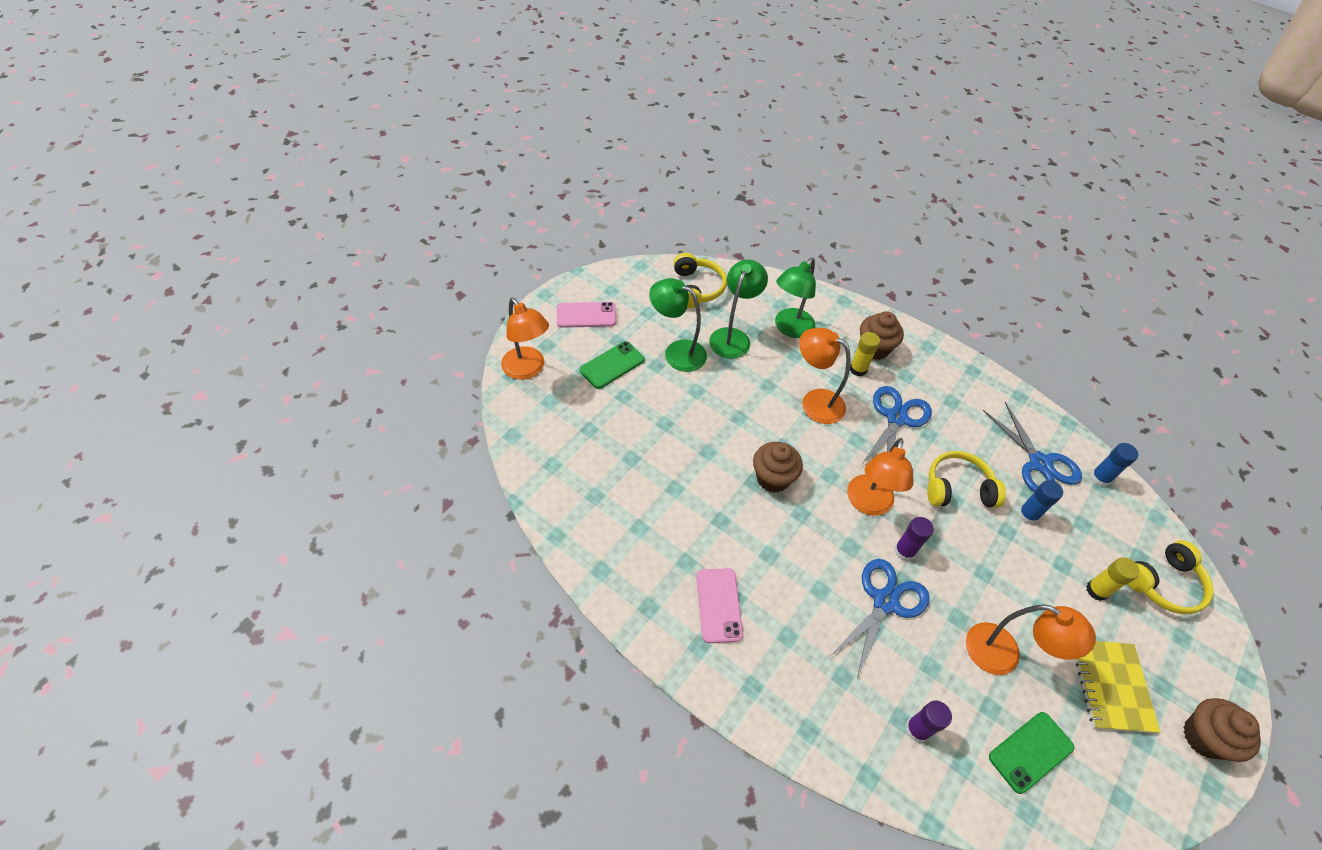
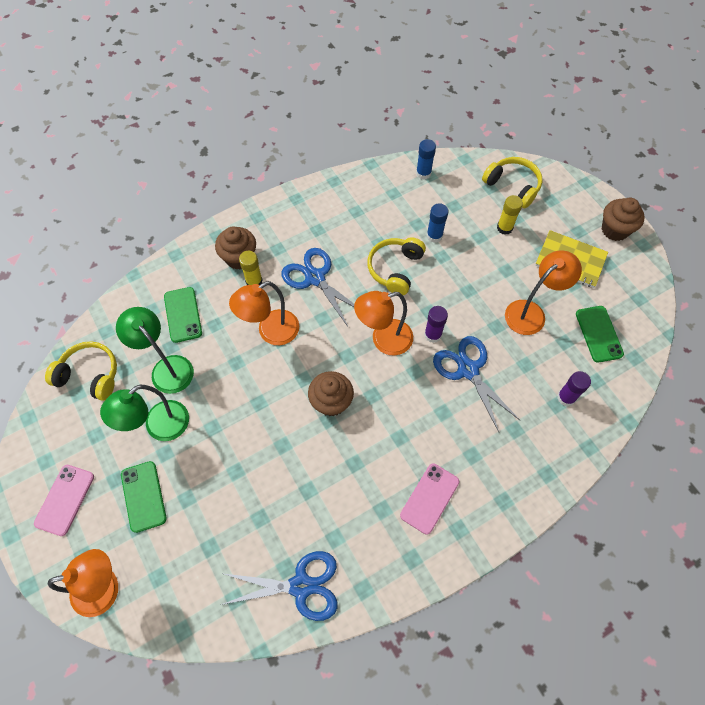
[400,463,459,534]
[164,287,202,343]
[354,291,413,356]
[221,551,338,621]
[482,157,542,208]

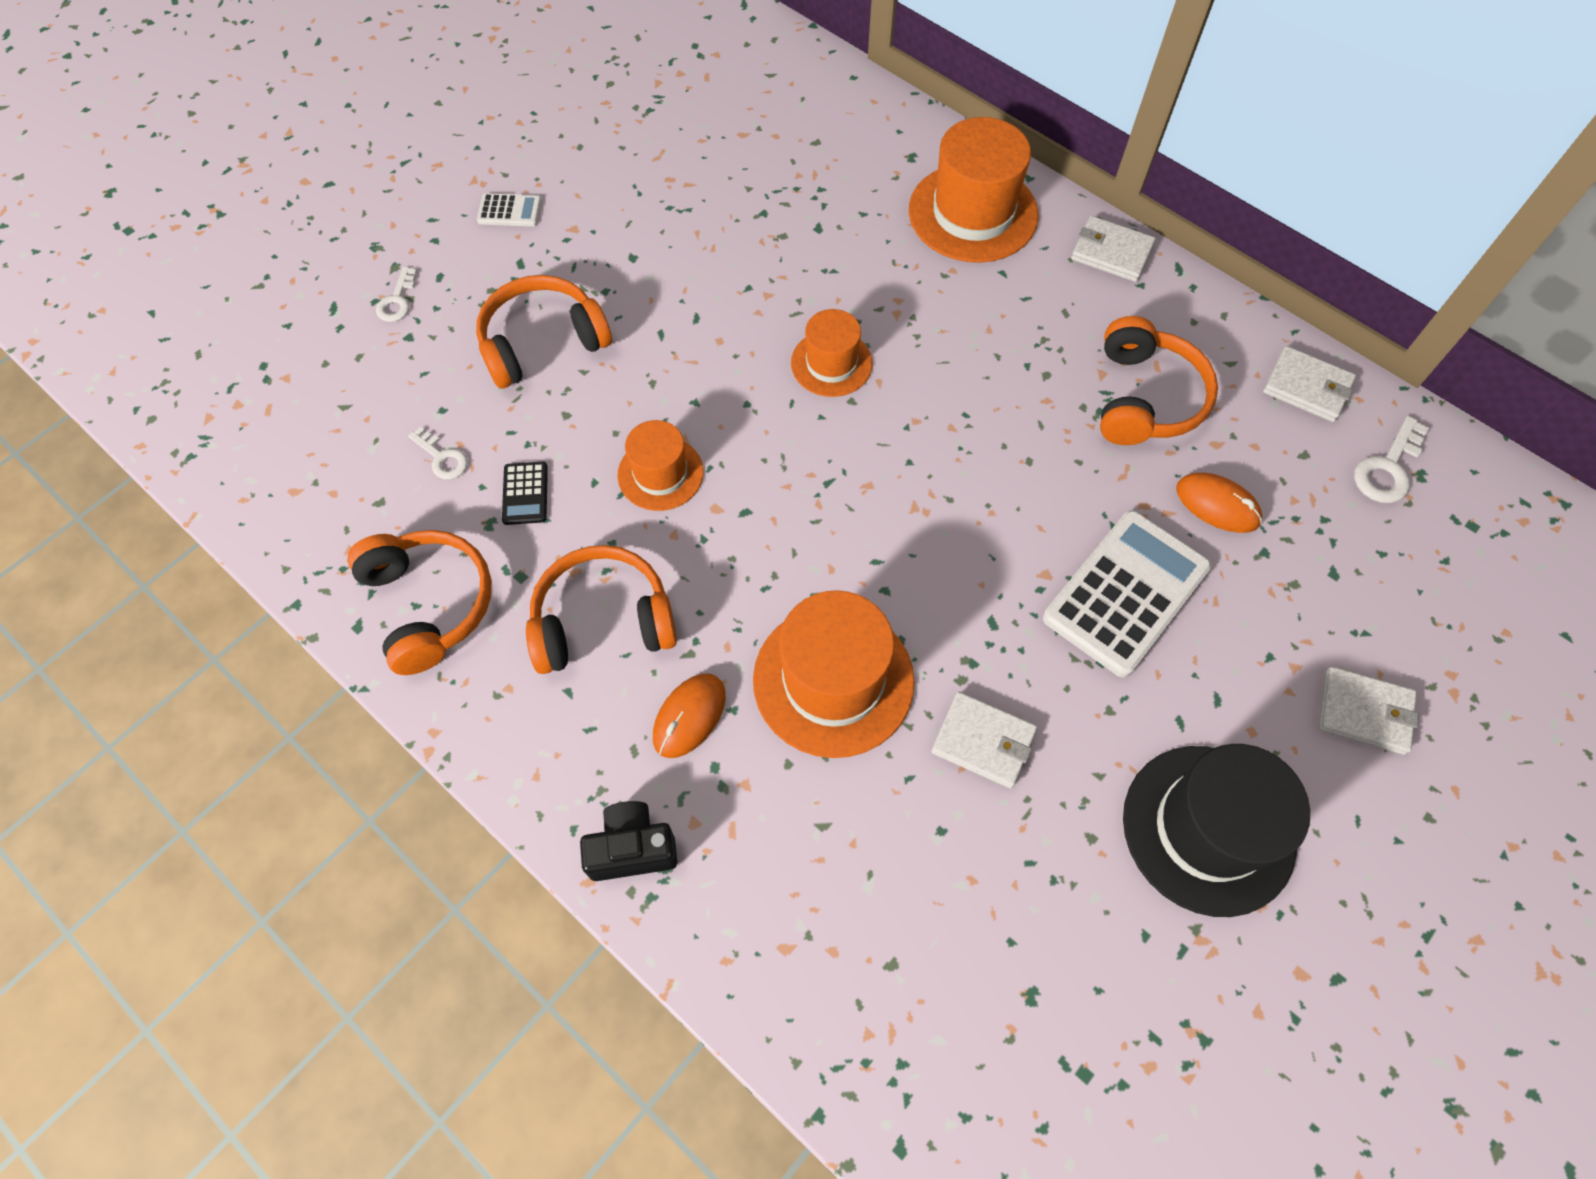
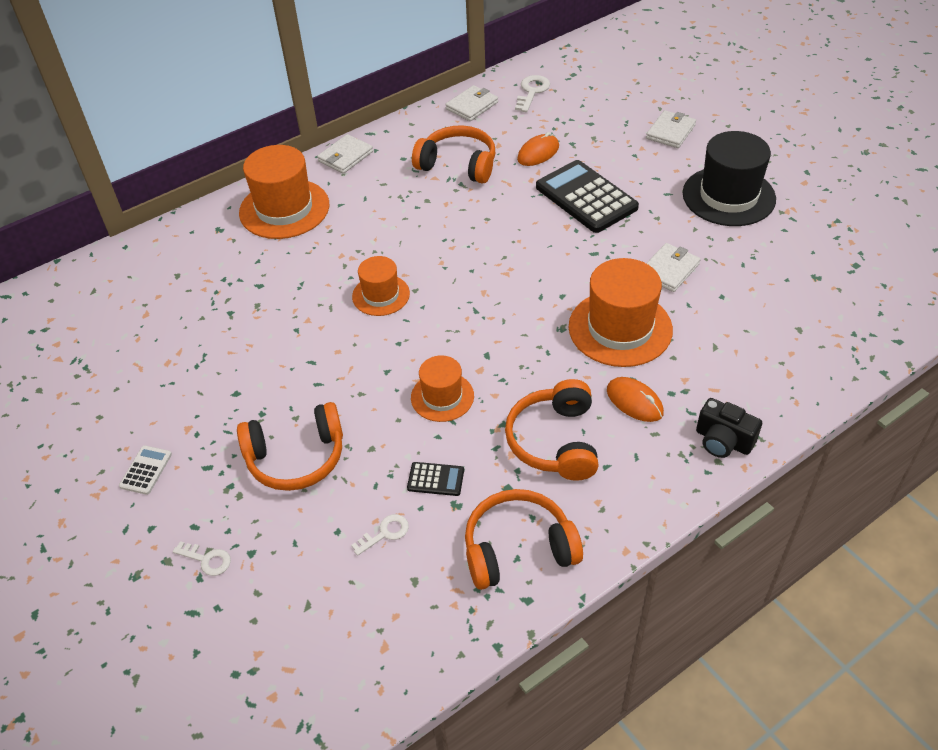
[237,402,343,491]
[696,398,762,458]
[536,160,639,233]
[515,75,550,112]

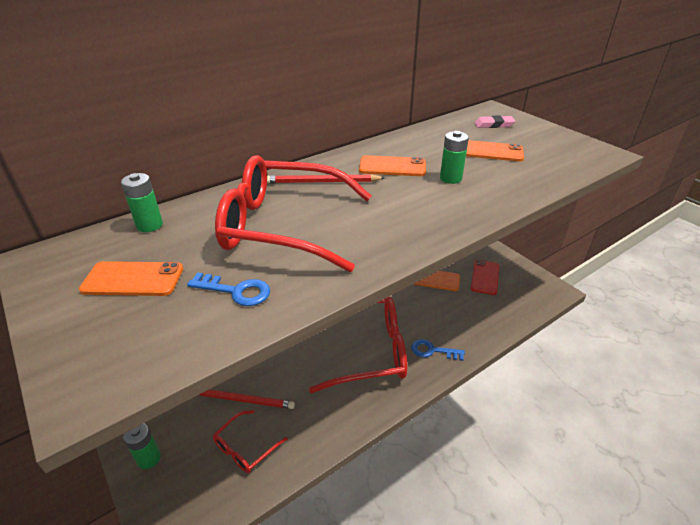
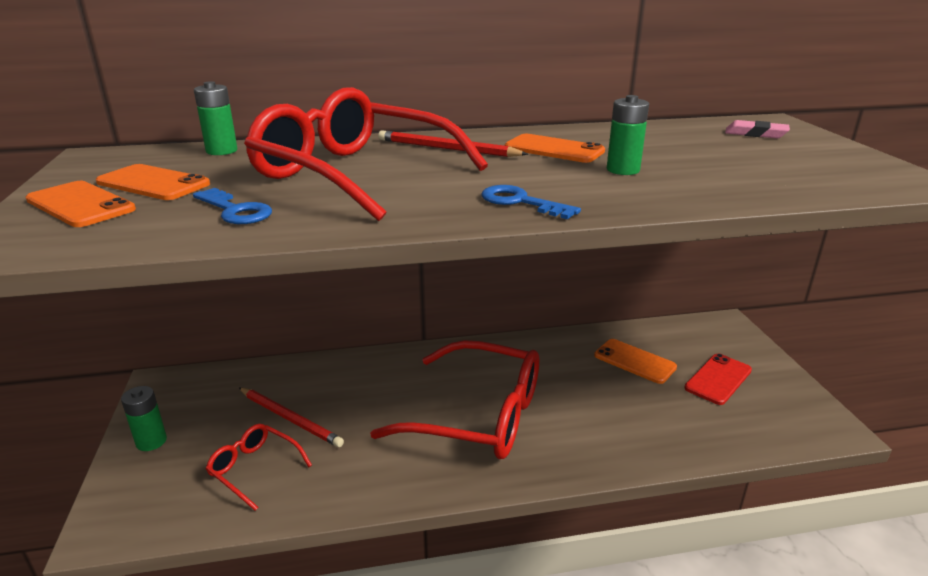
[206,424,312,511]
[481,185,581,219]
[26,181,136,227]

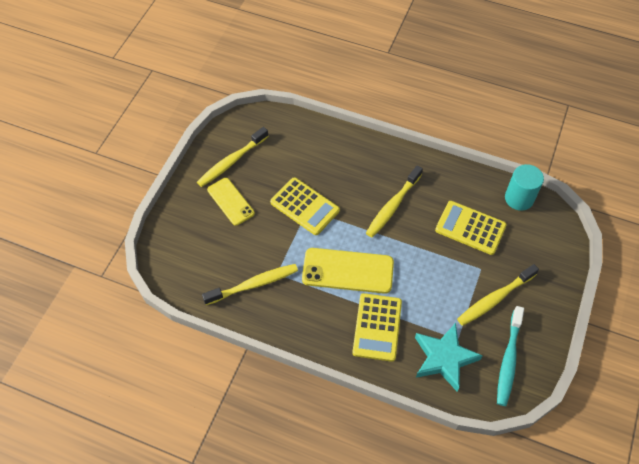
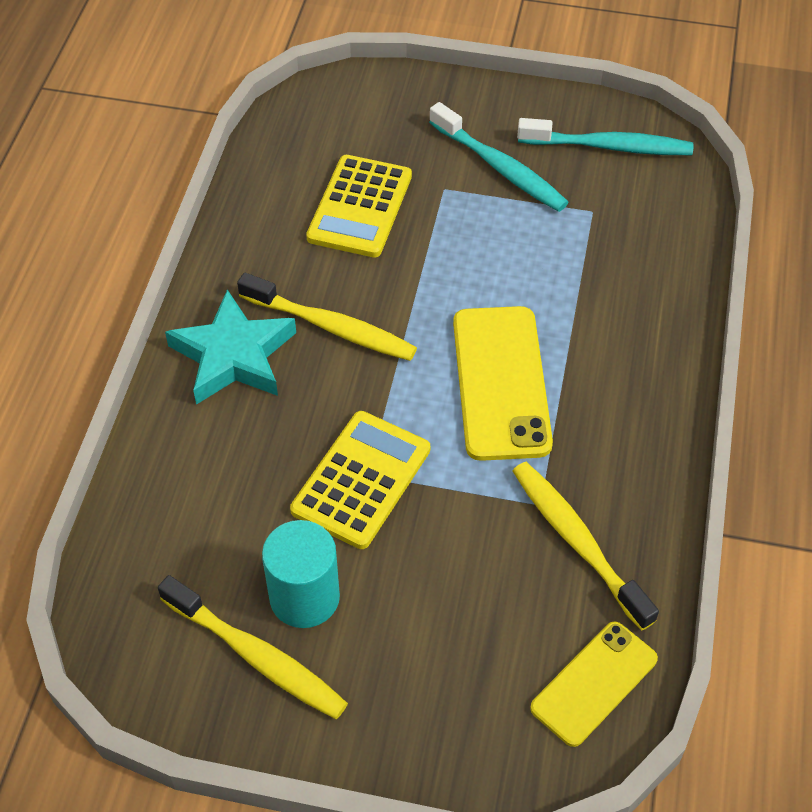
[530,621,658,747]
[352,293,402,362] (first image)
[165,289,296,405]
[429,102,569,212]
[262,520,340,628]

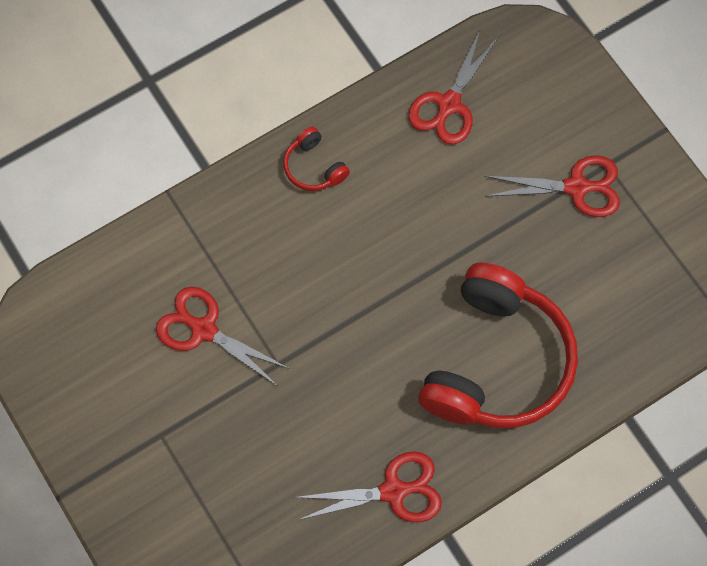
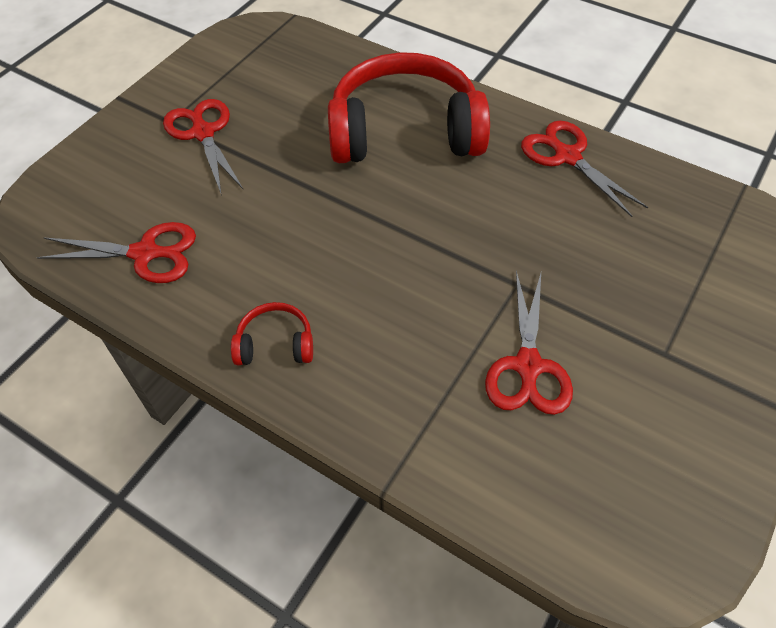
[231,302,313,365]

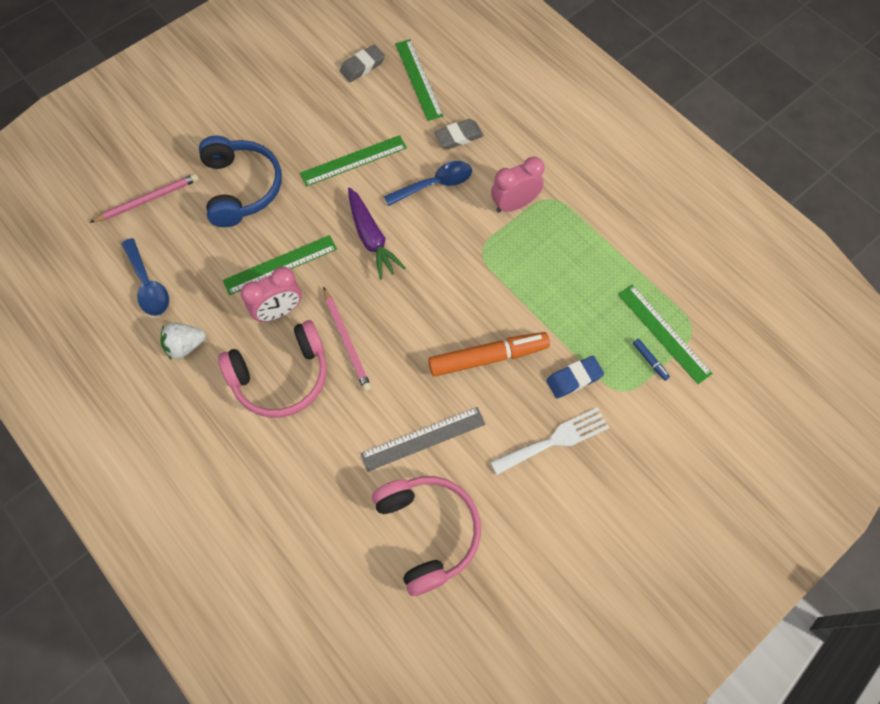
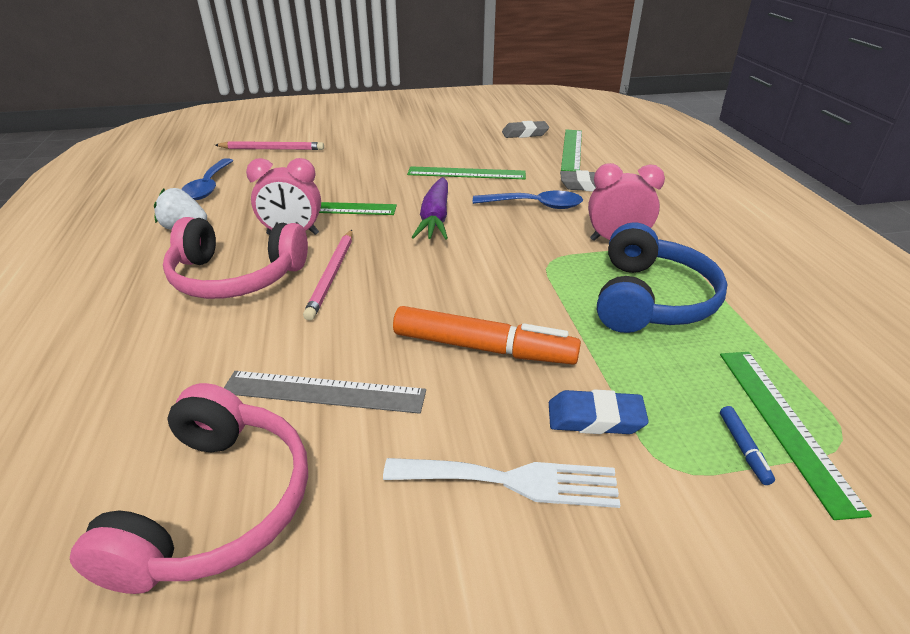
[597,223,728,333]

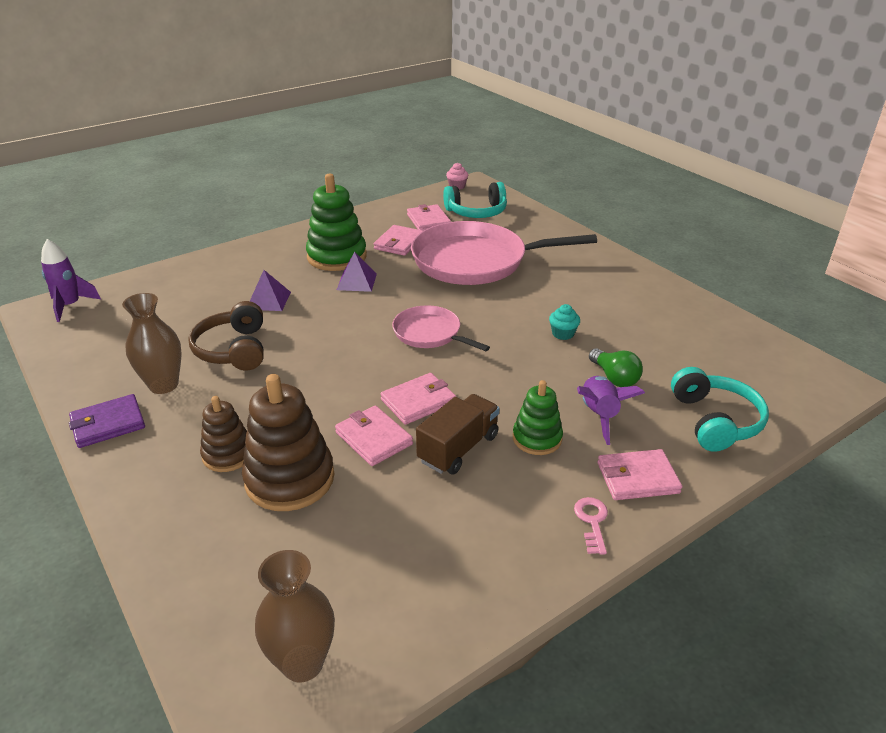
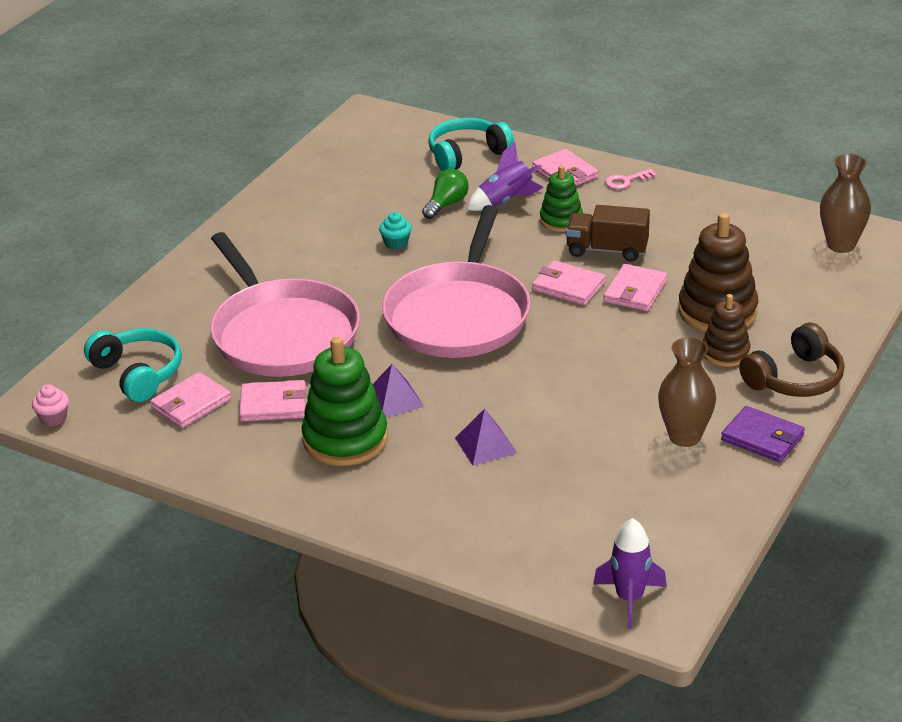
[739,323,844,397]
[382,205,531,358]

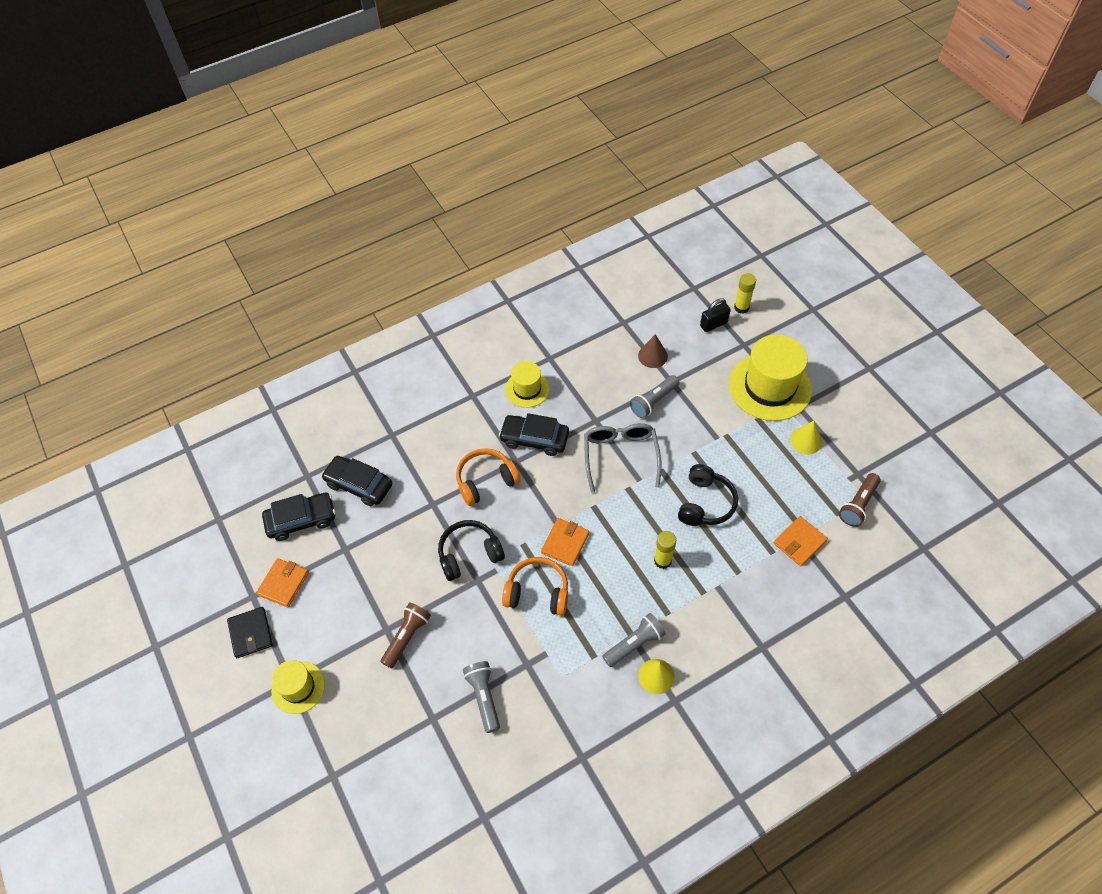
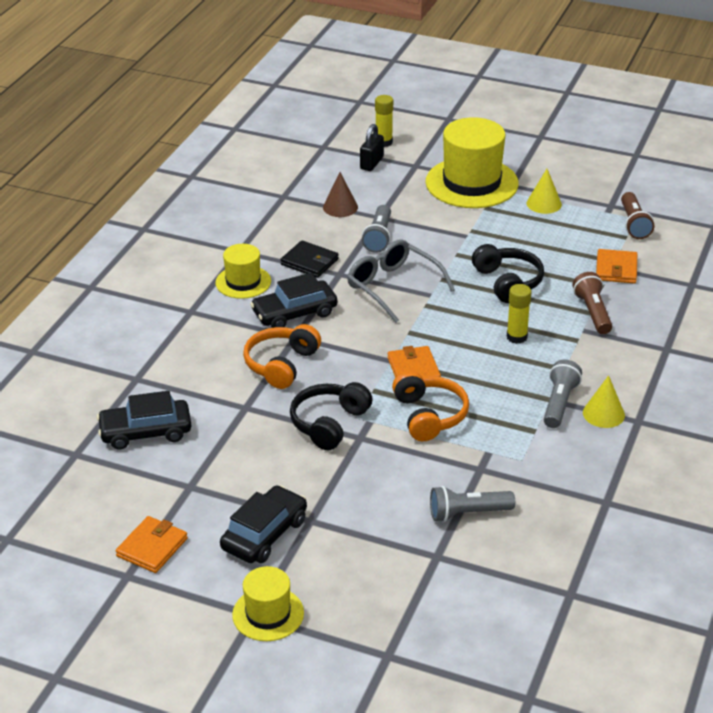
[280,240,339,278]
[115,516,188,573]
[220,485,307,563]
[573,272,612,334]
[430,486,515,522]
[392,371,469,441]

